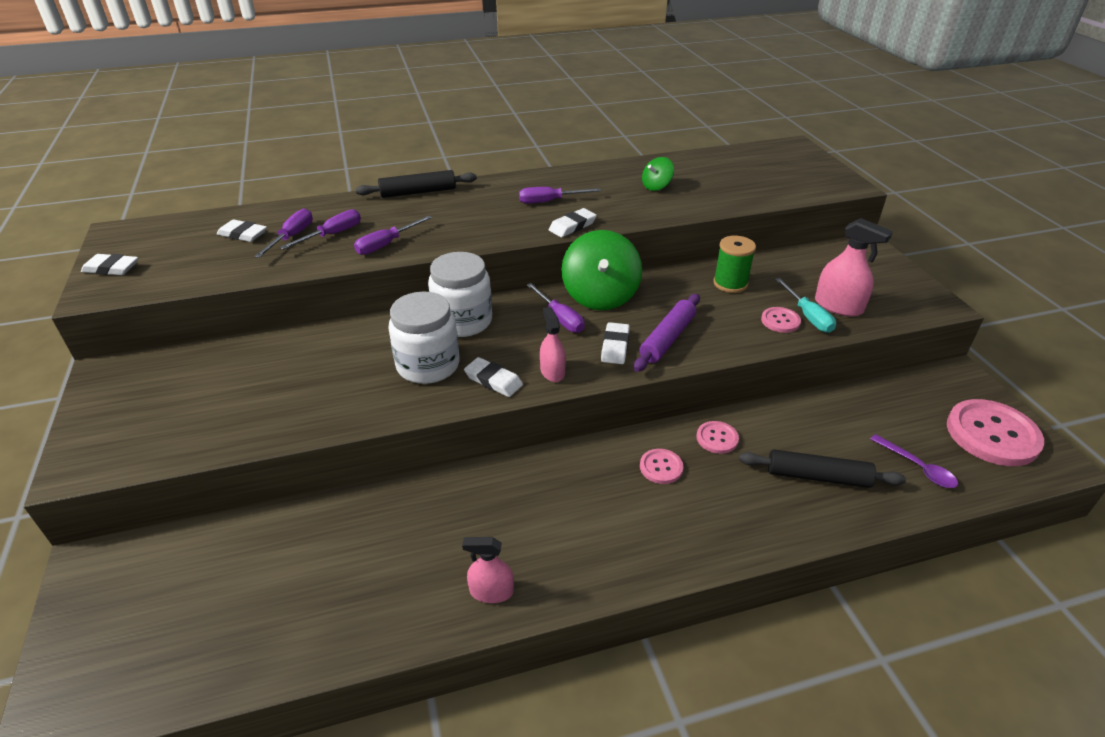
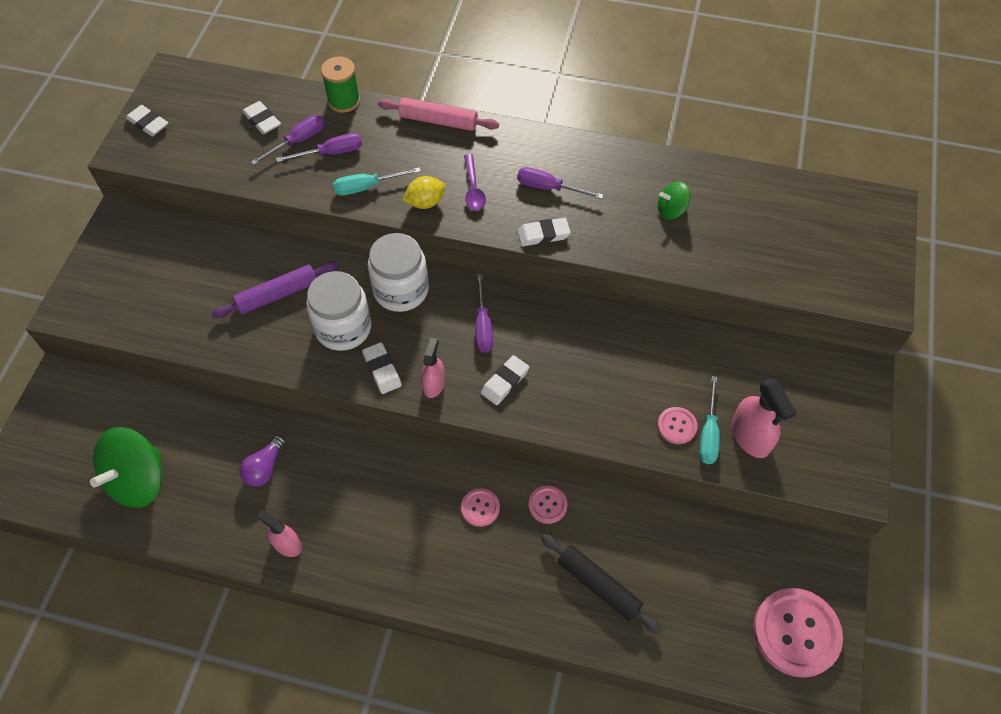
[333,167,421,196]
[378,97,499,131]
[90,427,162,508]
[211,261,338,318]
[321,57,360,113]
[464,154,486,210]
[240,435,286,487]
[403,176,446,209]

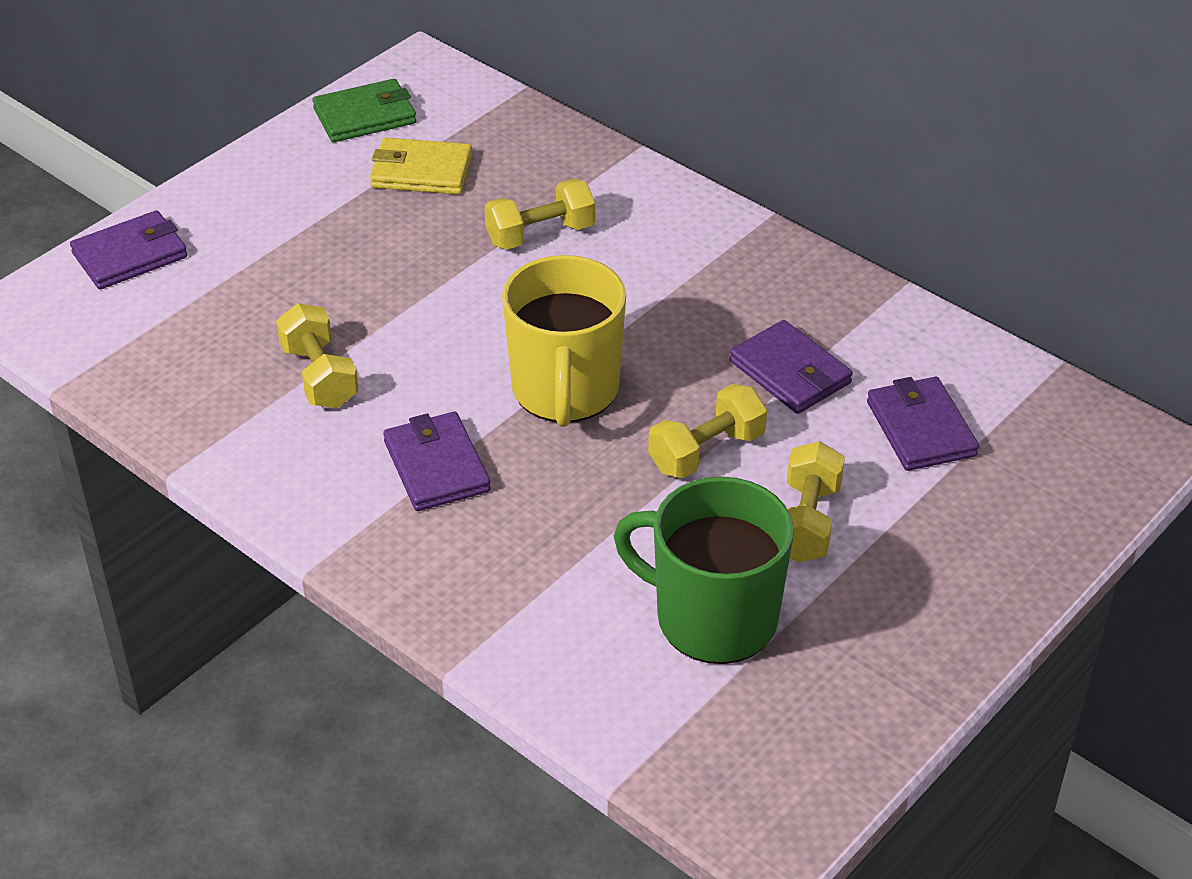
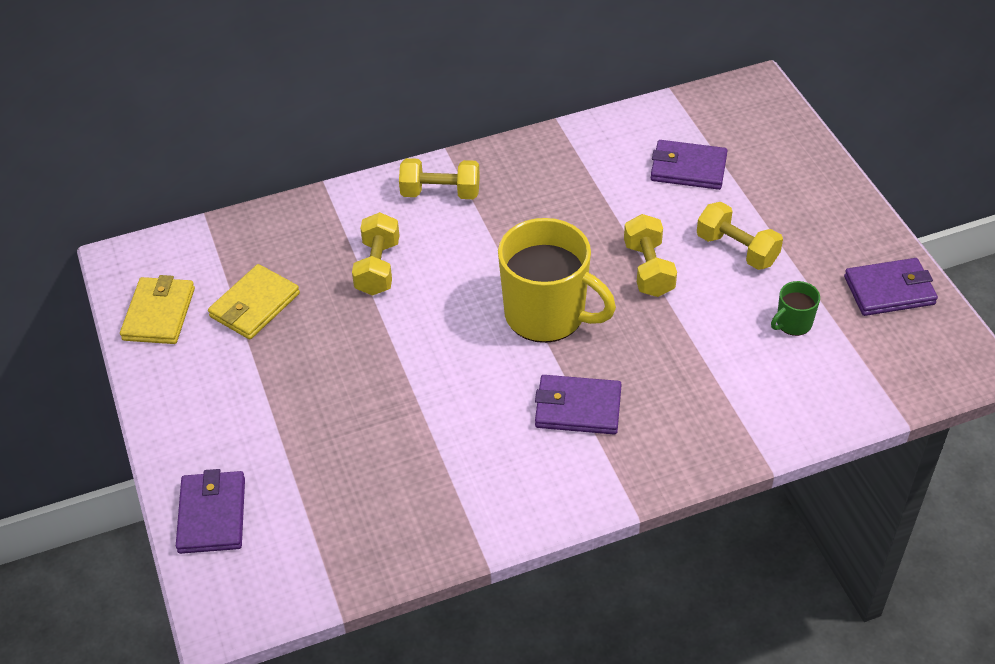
[399,158,480,199]
[120,275,195,344]
[771,281,820,336]
[844,258,938,316]

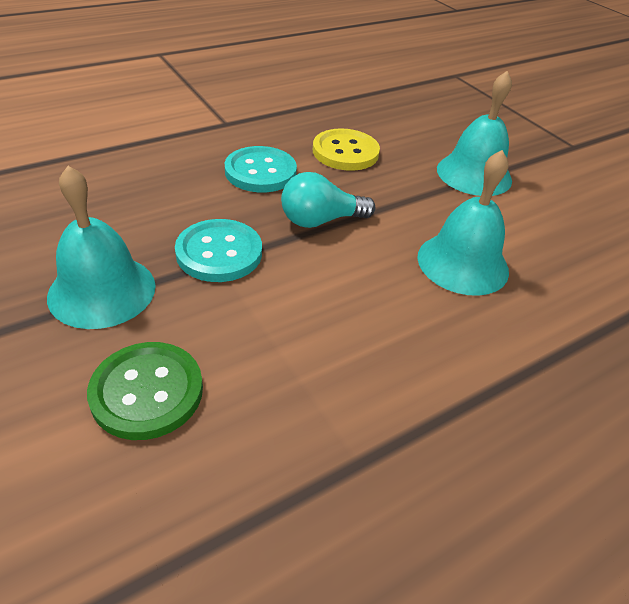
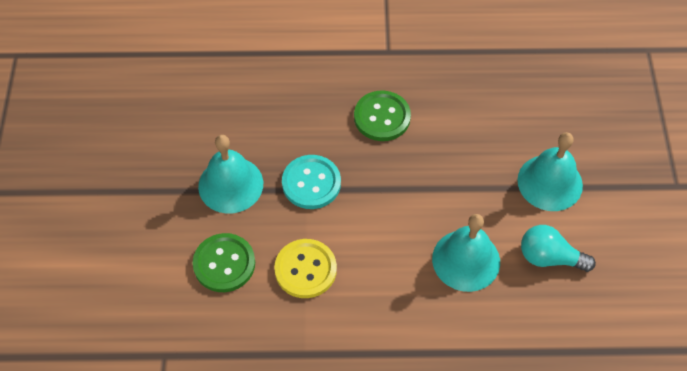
[354,90,411,141]
[521,225,596,272]
[274,239,337,298]

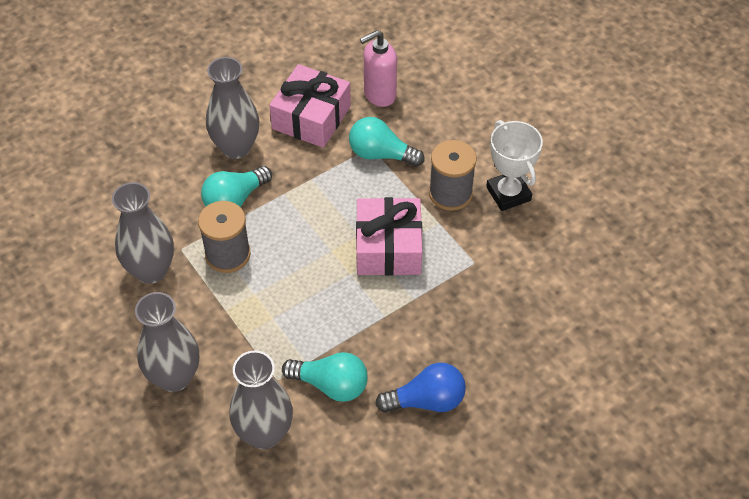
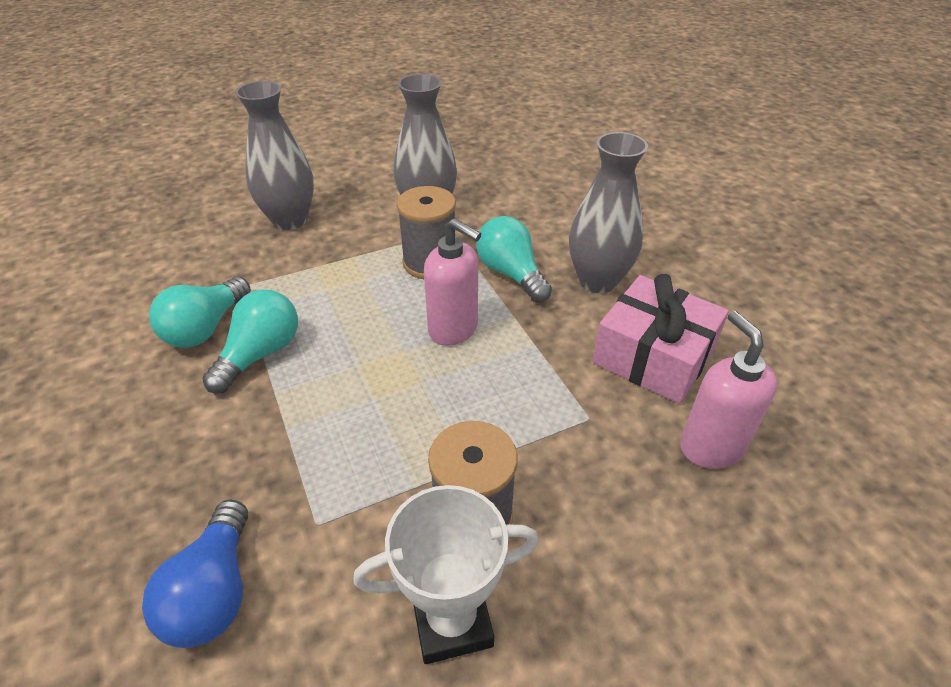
[229,351,293,449] (first image)
[202,289,298,394]
[356,197,422,276] (first image)
[142,499,248,648]
[424,218,481,346]

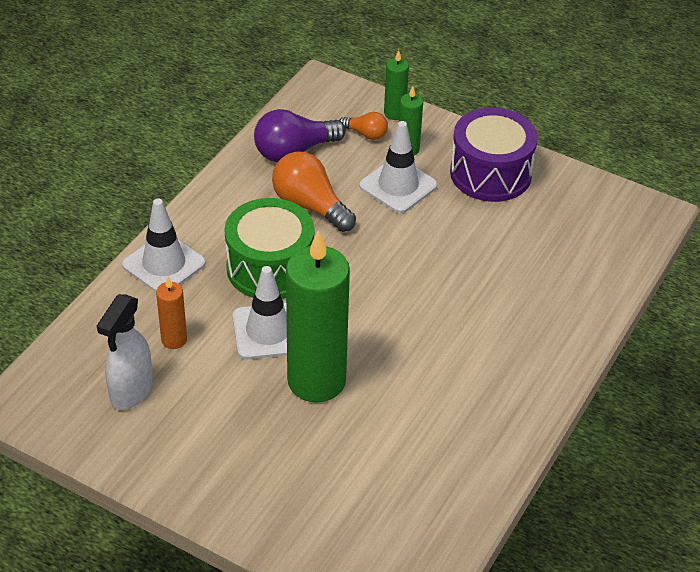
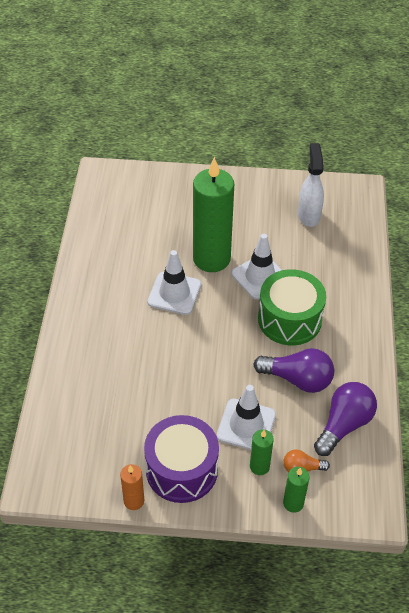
[147,250,201,315]
[120,464,144,510]
[253,348,334,393]

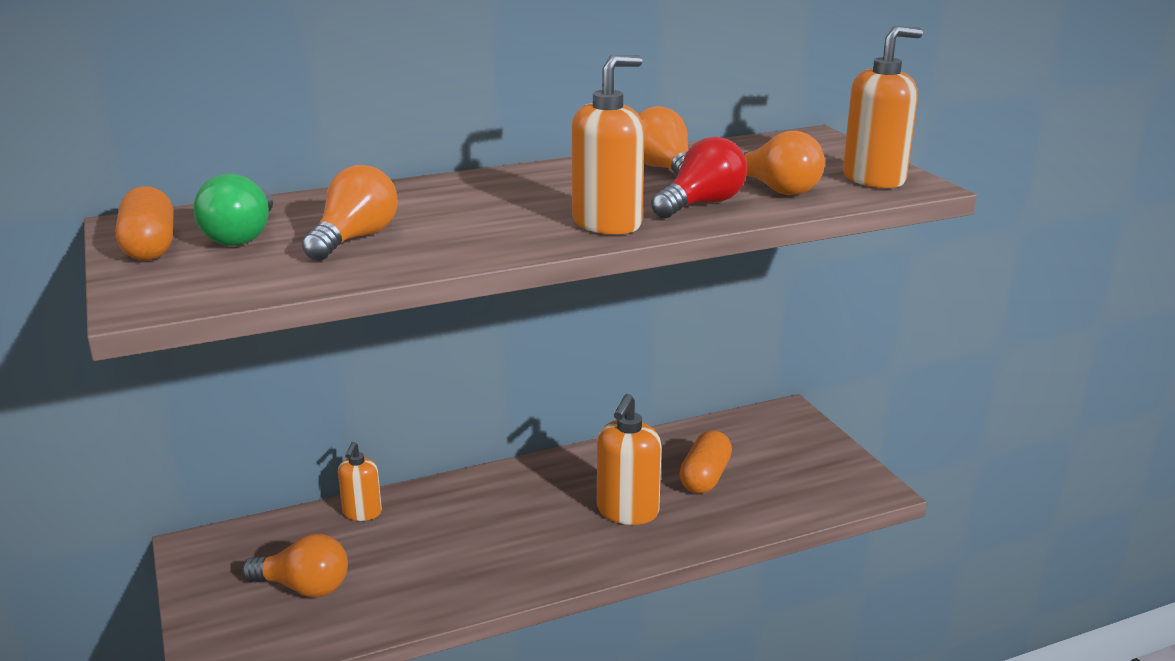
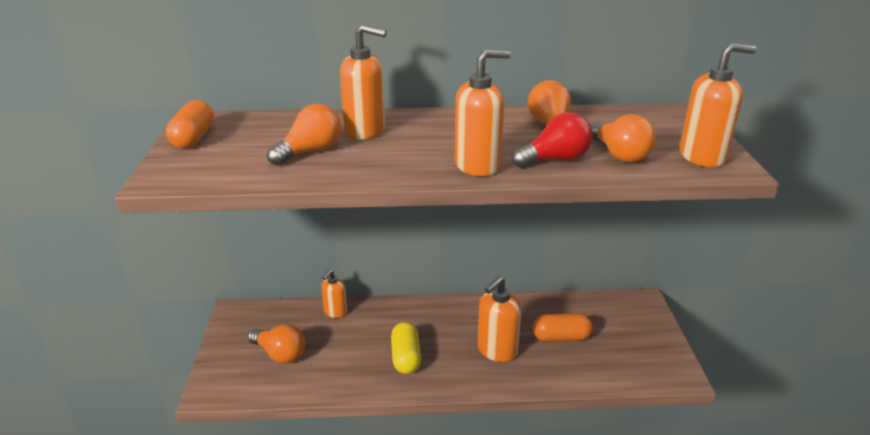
[193,173,273,246] (first image)
[533,313,593,342]
[340,24,387,140]
[391,322,421,374]

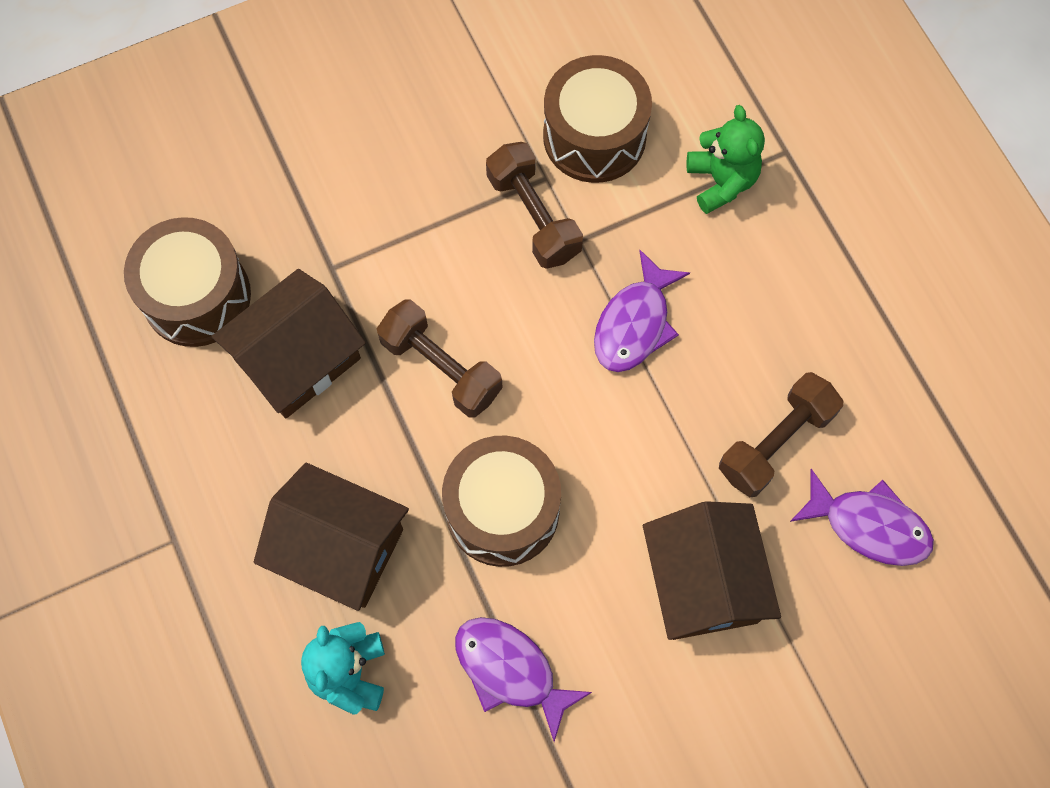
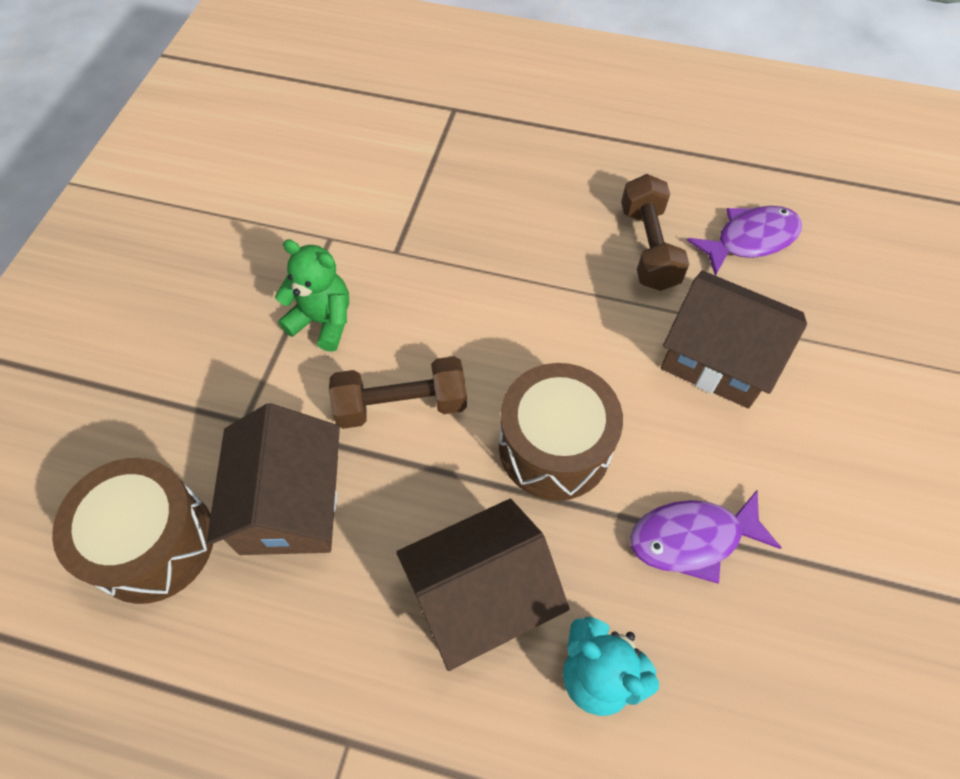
[486,142,583,269] (first image)
[543,55,652,183] (first image)
[594,250,690,372] (first image)
[275,239,349,352]

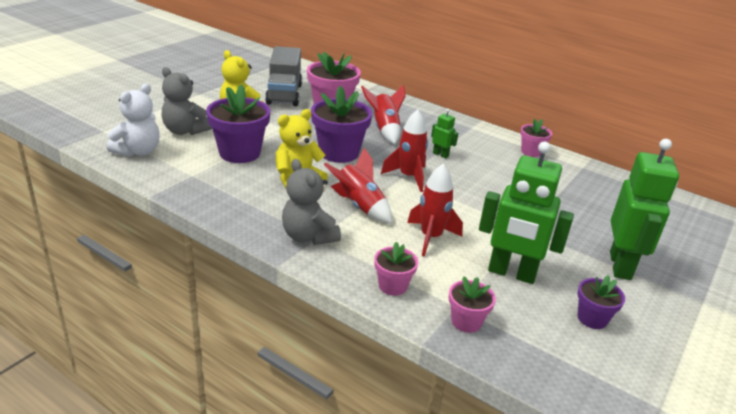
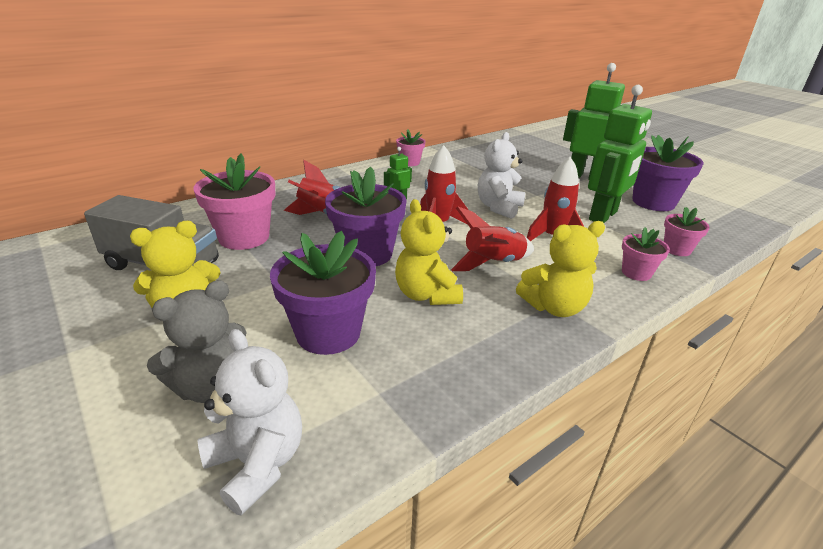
[516,221,605,317]
[632,135,703,211]
[478,132,525,219]

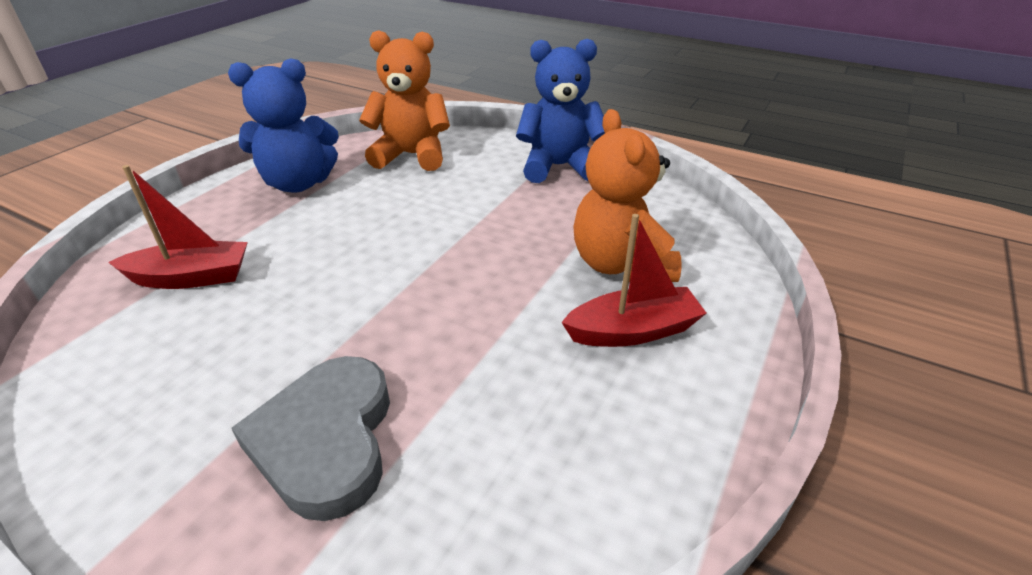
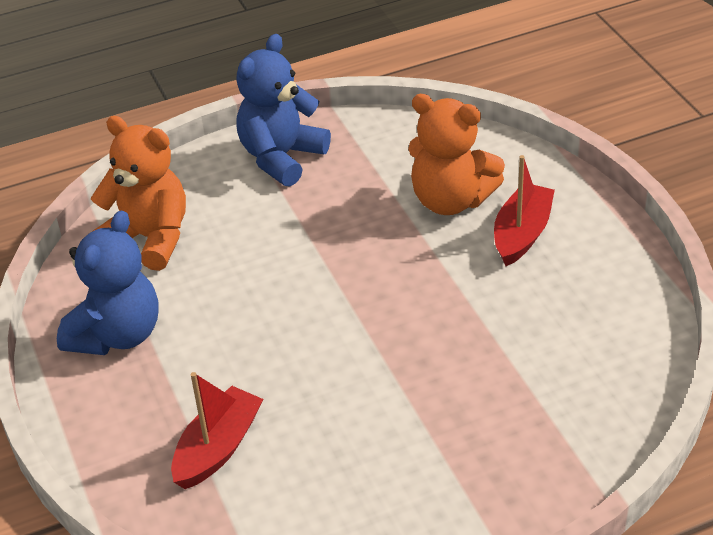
[231,356,390,521] (first image)
[91,116,186,271]

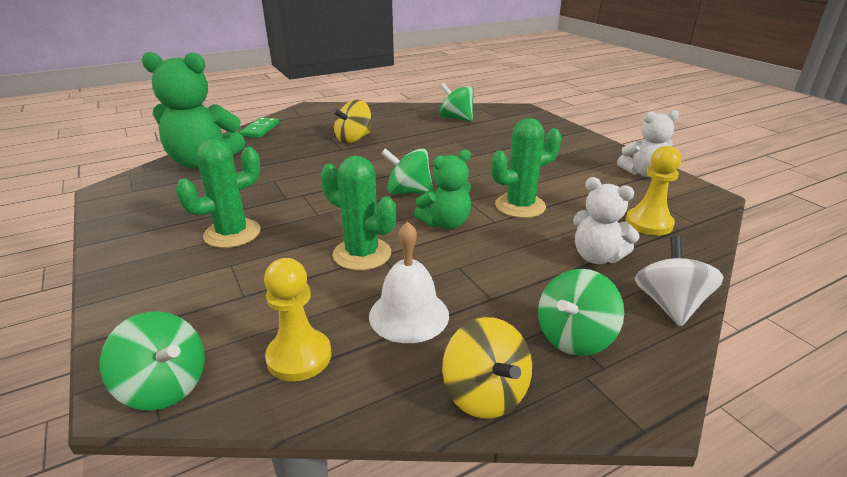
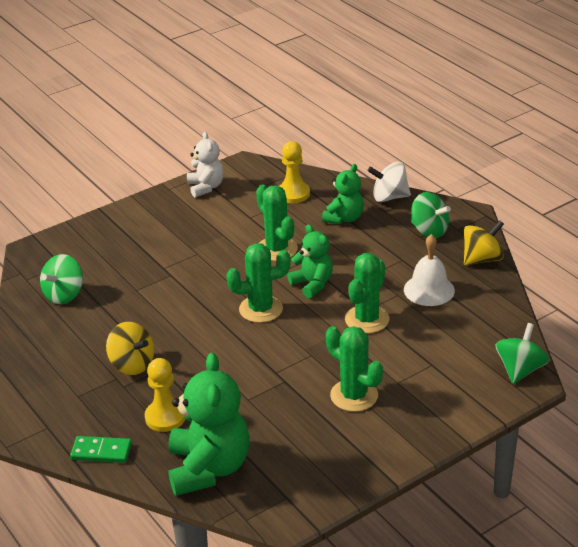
[145,358,185,432]
[226,243,291,323]
[322,164,364,224]

